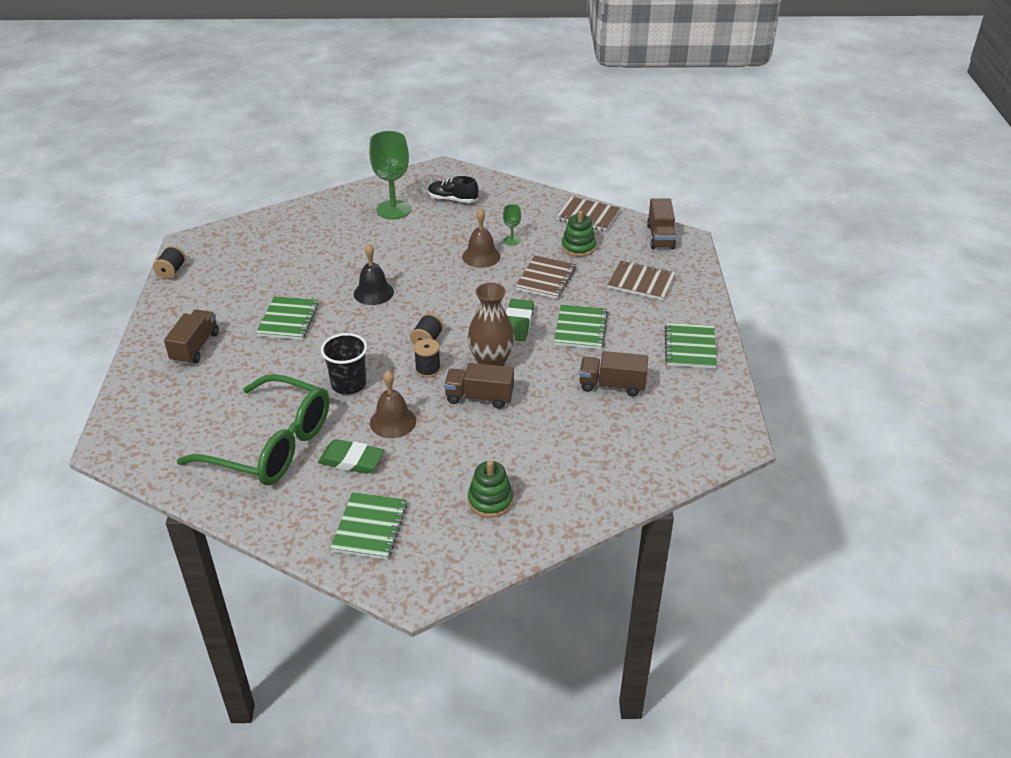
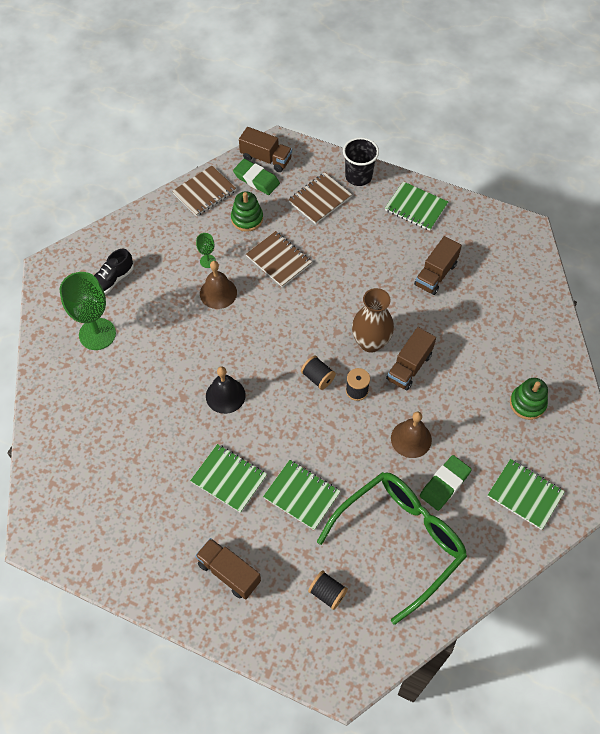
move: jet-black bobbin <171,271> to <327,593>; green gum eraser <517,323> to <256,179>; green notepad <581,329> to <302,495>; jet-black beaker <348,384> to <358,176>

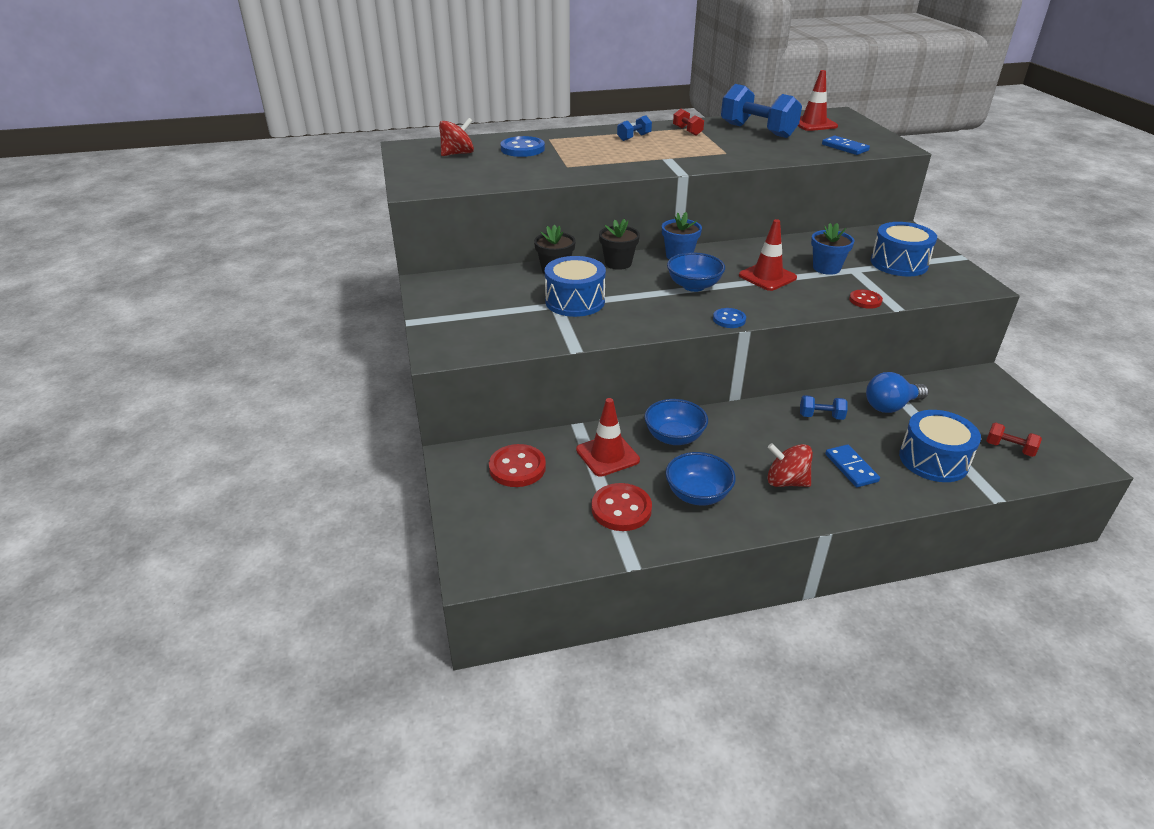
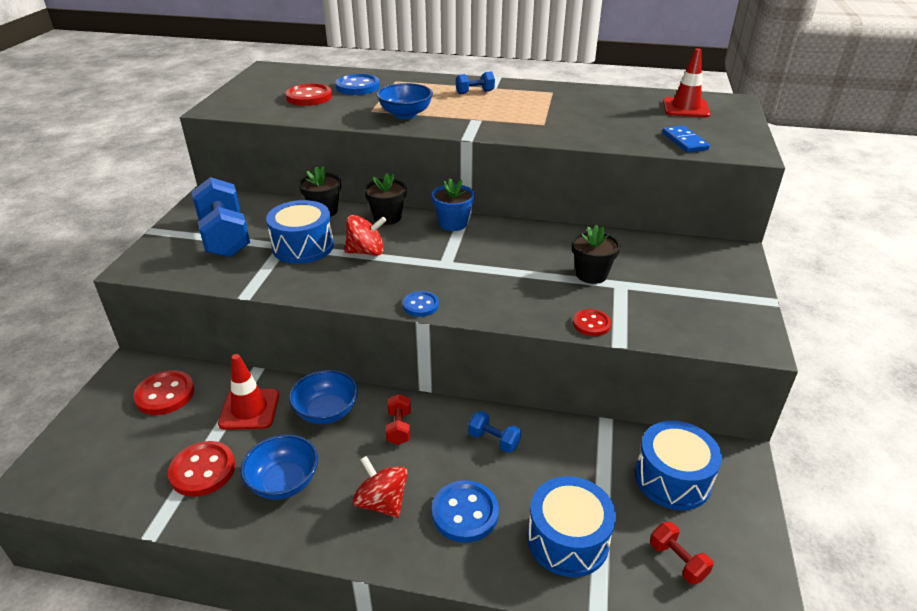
delete: scarlet traffic cone <767,277>; royal blue light bulb <891,406>
insert: scarlet sewing button <309,97>
move: royal blue dumbbell <757,130> to <225,237>; scarlet dumbbell <687,131> to <399,428>; scarlet toy top <457,154> to <366,252>; royal blue snare drum <899,263> to <672,478>; royal blue deep dish <694,286> to <405,114>
replace: royal blue domino tile <851,468> to royal blue sewing button <465,513>
recolor: royal blue flower pot <826,268> to jet-black flower pot <591,274>

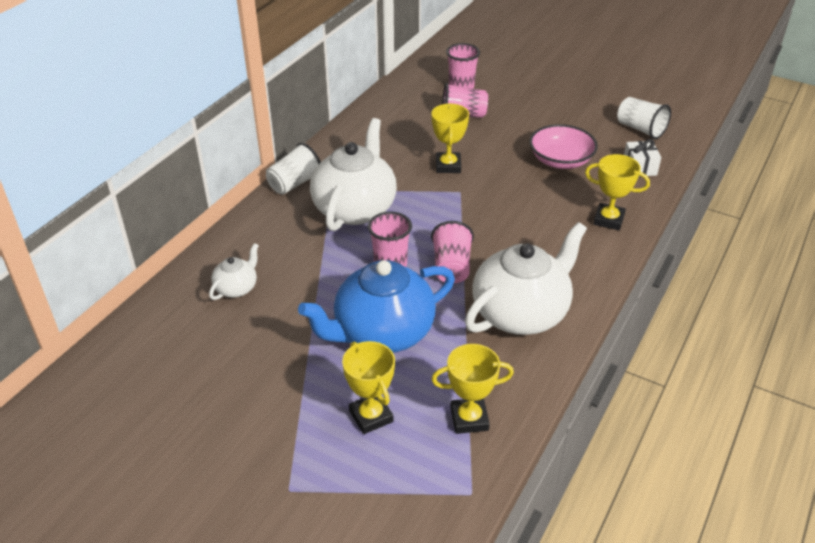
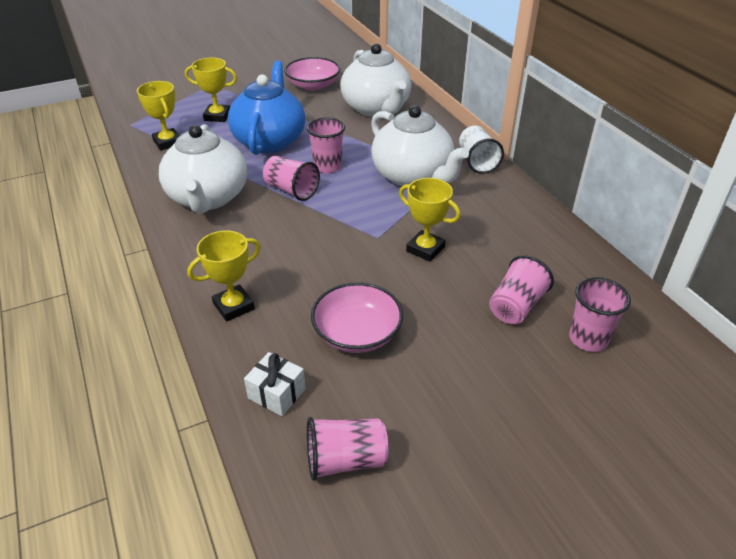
insert: pink deep dish <313,85>
recolor: snow-white beaker <640,129> to pink beaker <345,460>
rotate: golden trophy <469,419> = <167,142> 60 degrees counterclockwise
resize: snow-white teapot <237,288> = <376,108> x2.13

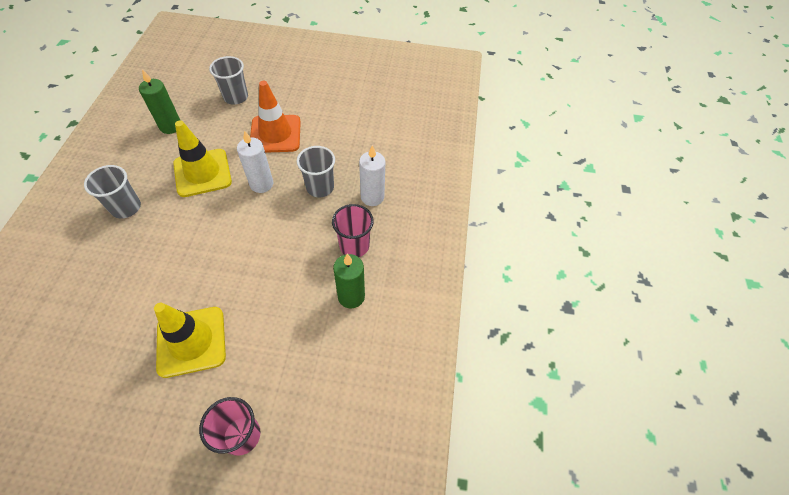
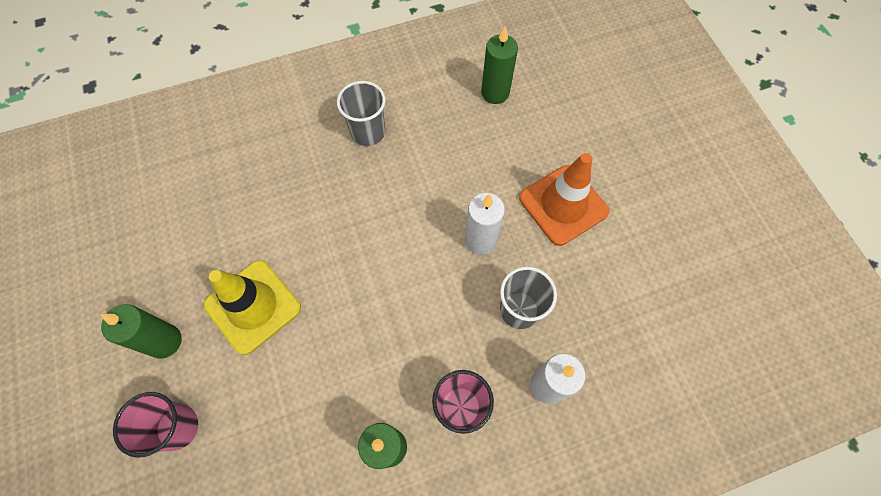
delete: grey beaker <236,97>; golden traffic cone <202,173>
insert: green wax candle <165,341>

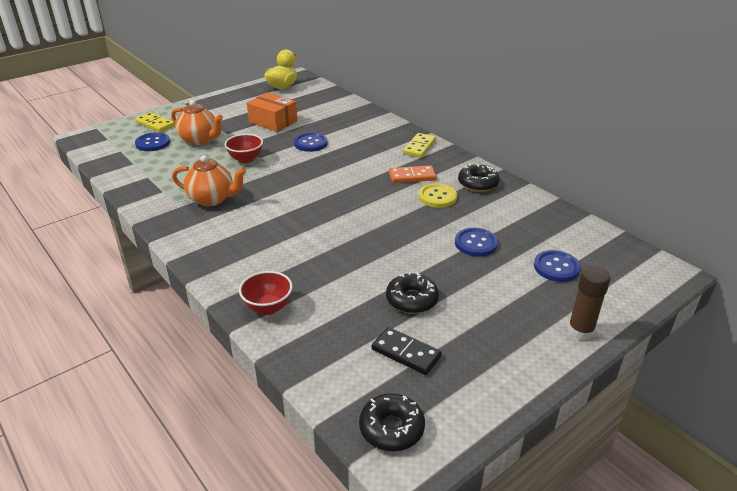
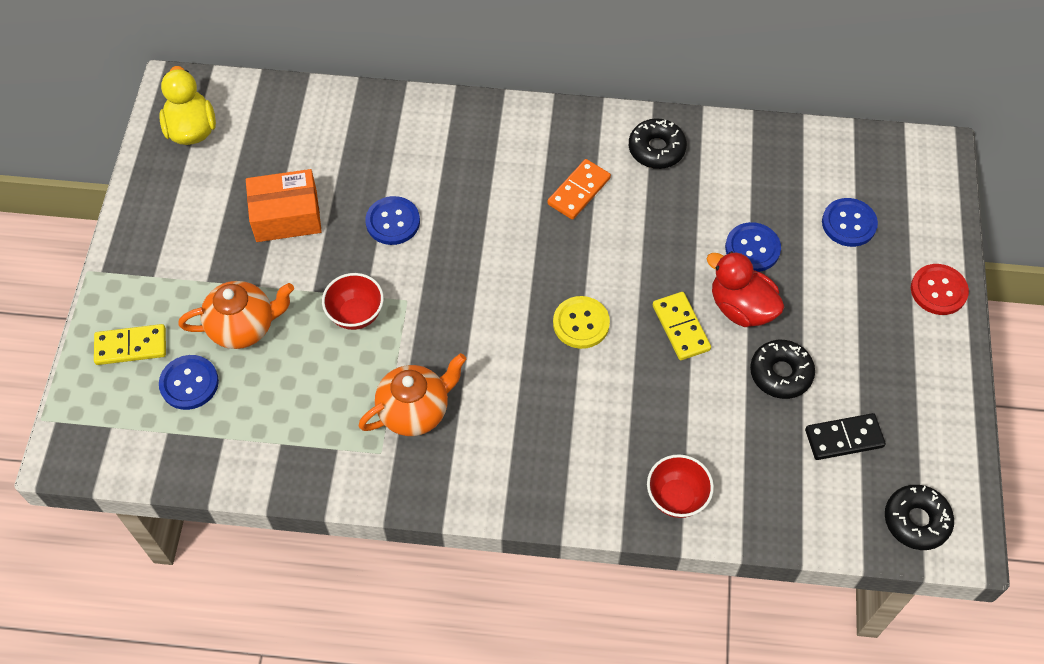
insert: scarlet rubber duck <741,307>
move: golden domino tile <419,147> to <681,327>; golden sewing button <437,197> to <581,323>
replace: brown glue <580,331> to scarlet sewing button <938,290>

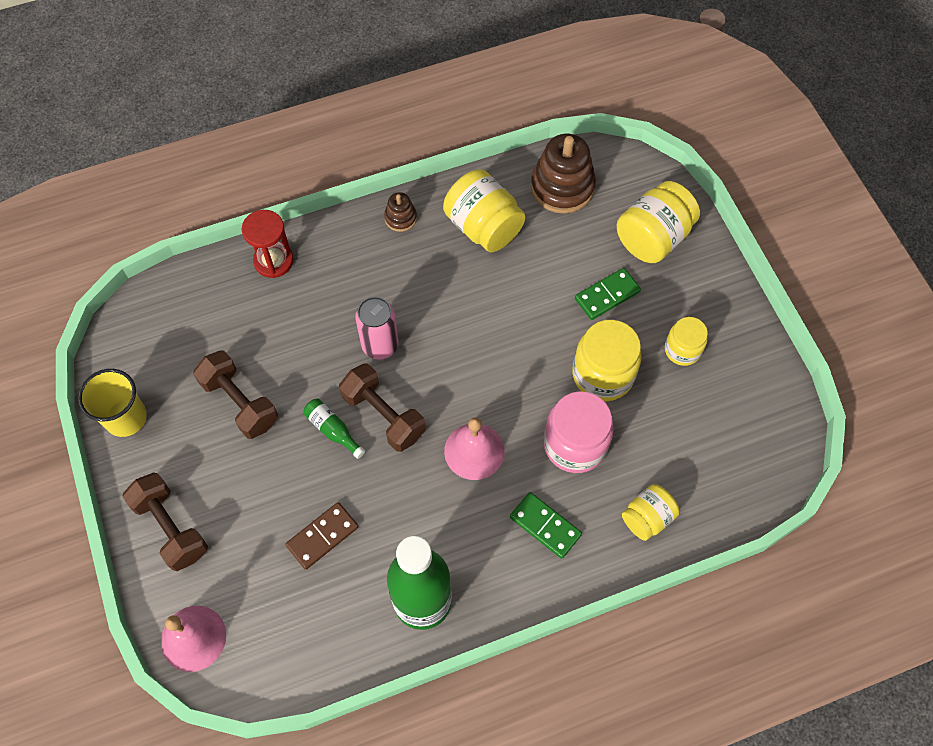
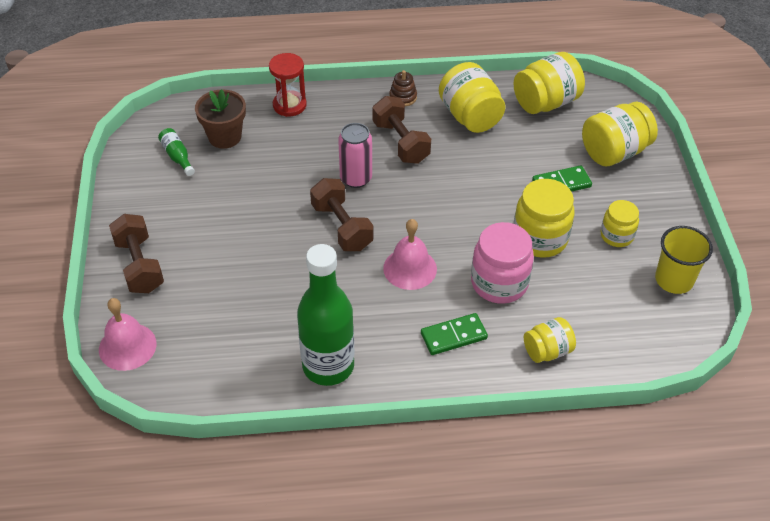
delete: brown domino tile <322,536>
insert: brown flower pot <225,137>
move: brown dumbbell <240,402> to <400,142>; golden beaker <126,418> to <674,280>; green bottle <333,430> to <177,156>
replace: brown ring stacker <562,187> to golden jam jar <546,102>
rotate: green domino tile <545,526> = <453,336> 75 degrees counterclockwise

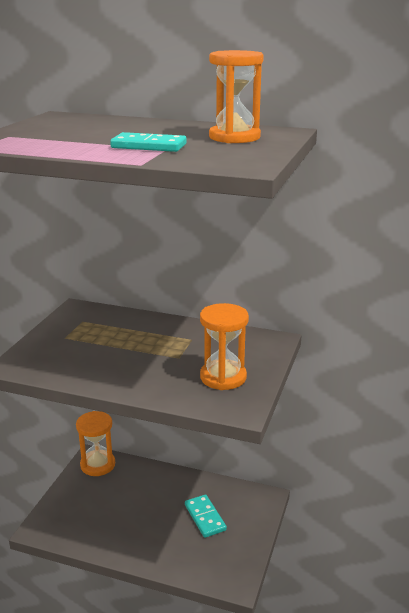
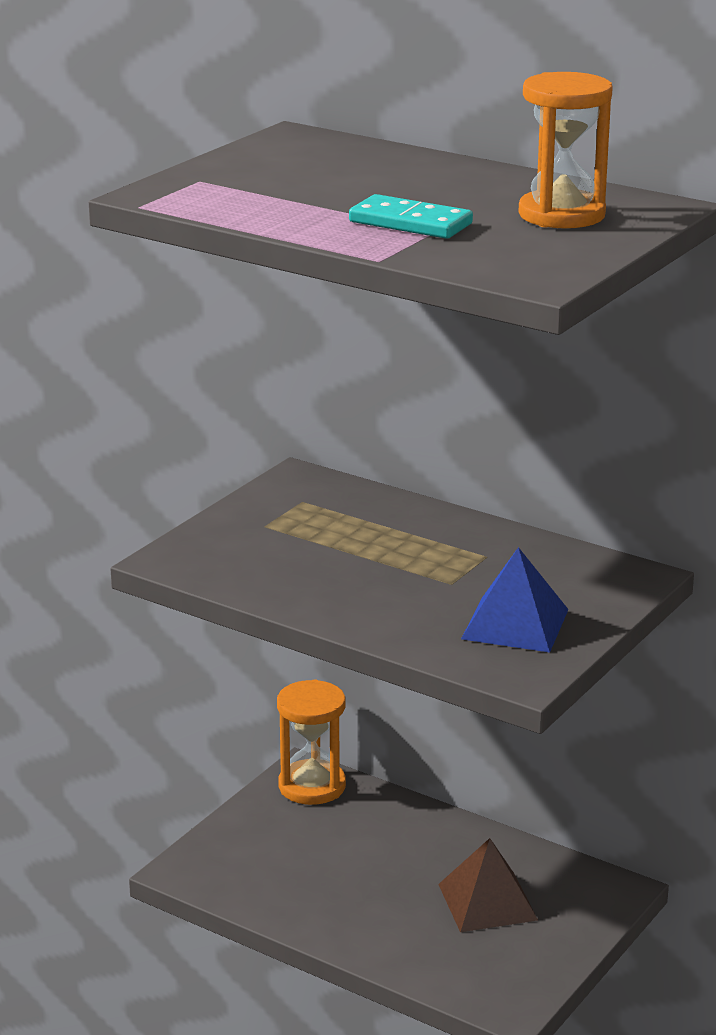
replace: orange sandglass <223,377> to royal blue pyramid <515,624>; teal domino tile <205,517> to brown pyramid <487,902>

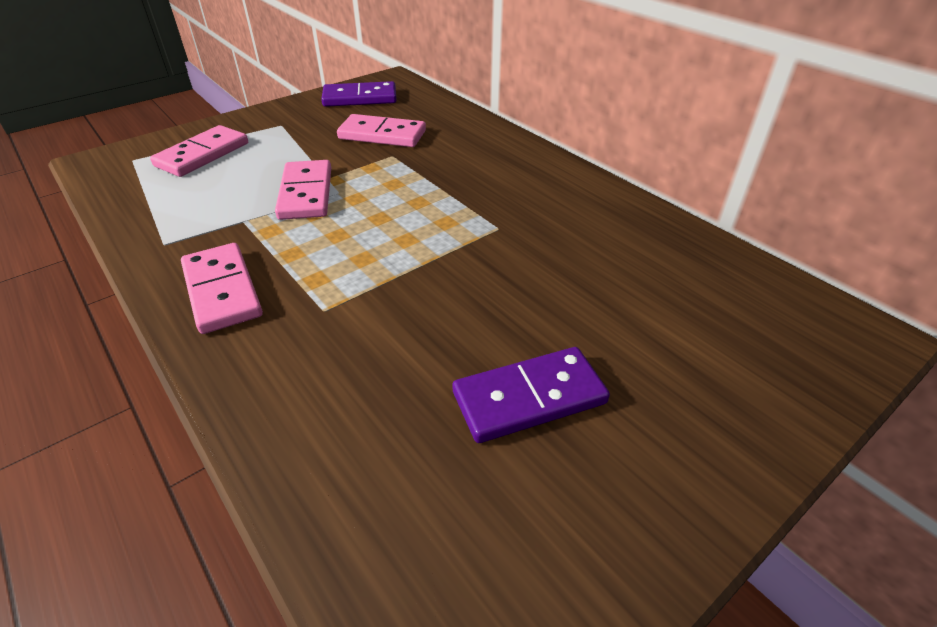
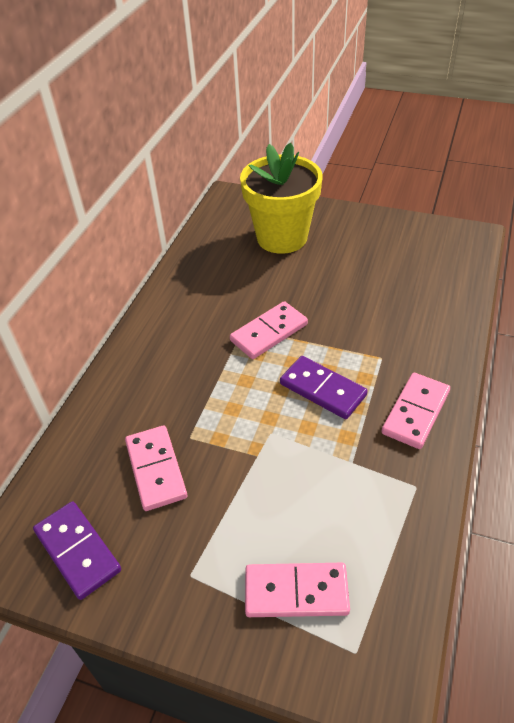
insert: golden flower pot <282,237>
move: pink domino tile <306,193> to <269,332>; royal purple domino tile <529,397> to <322,390>

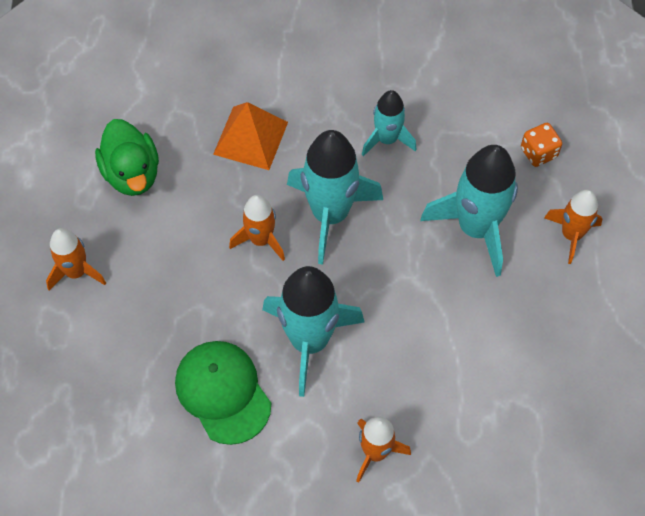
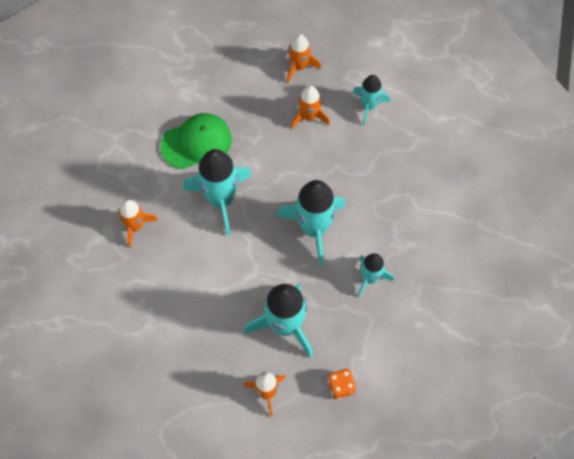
delete: orange pyramid <250,138>
move: orange spaceship <261,240> to <309,116>
replace: green rubber duck <132,173> to teal spaceship <368,106>

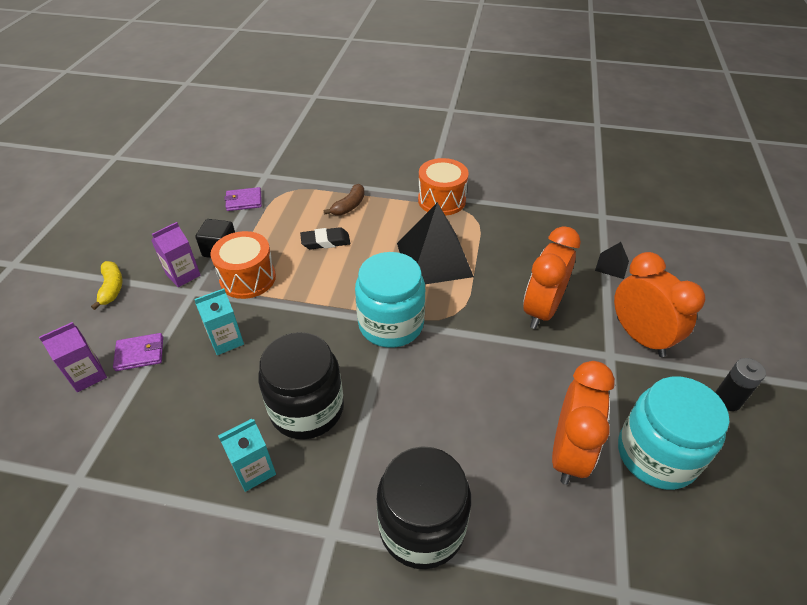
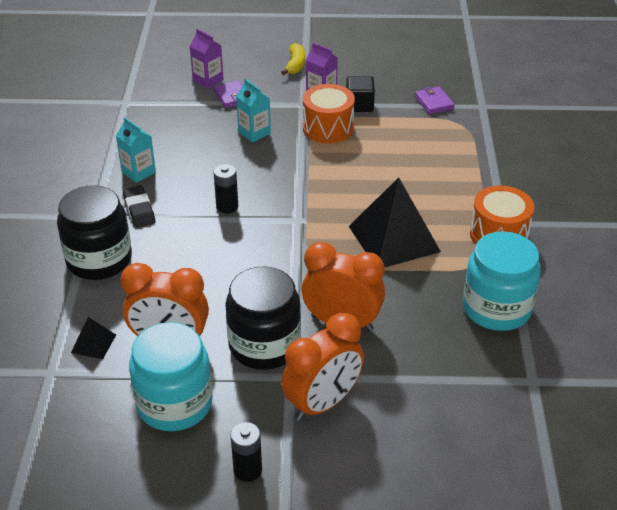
delete: brown banana <349,206>
insert: jet-black AA battery <227,206>
move: jet-black gum eraser <325,241> to <139,209>; jet-black pyramid <612,265> to <93,343>; teal jam jar <391,324> to <496,308>; jet-black jam jar <307,409> to <264,345>
rotate: golden banana <112,288> = <295,65> 60 degrees counterclockwise

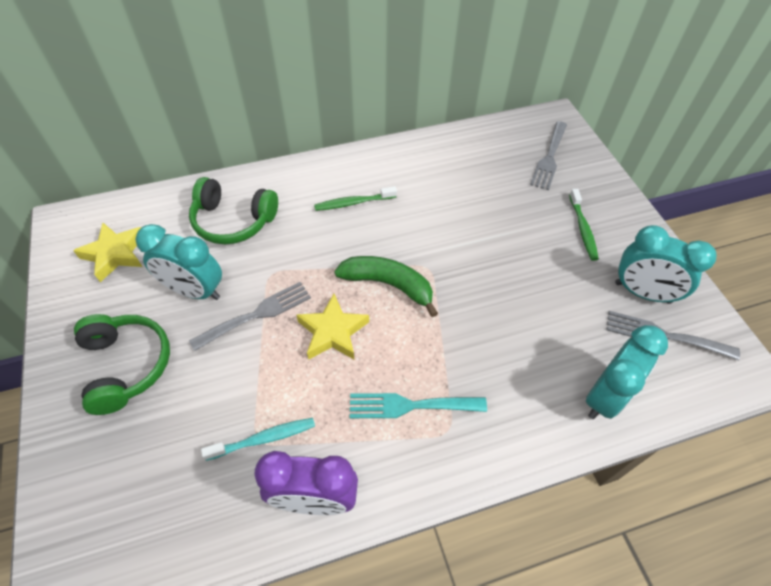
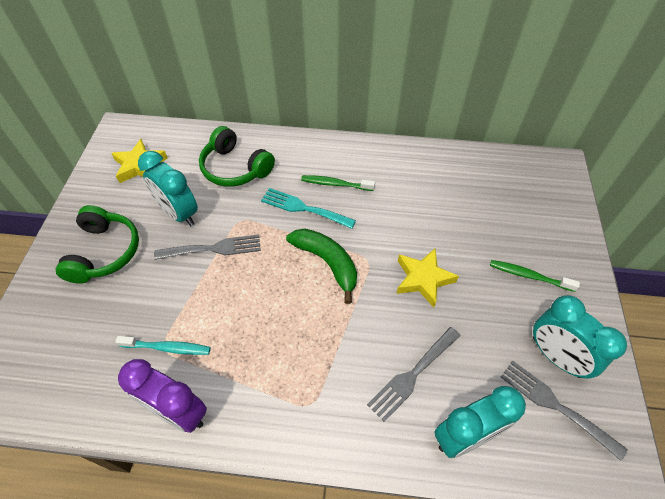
move: grey dinner fork <549,158> to <412,375>; golden star shape <333,332> to <423,279>; teal dinner fork <410,406> to <303,208>
rotate: green dental brush <582,229> = <529,276> 90 degrees clockwise

